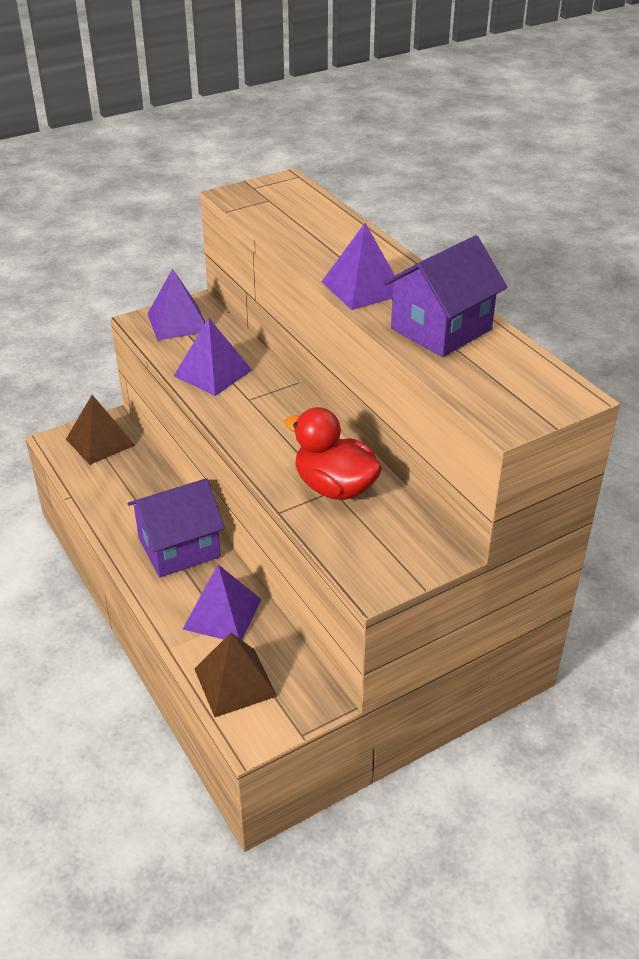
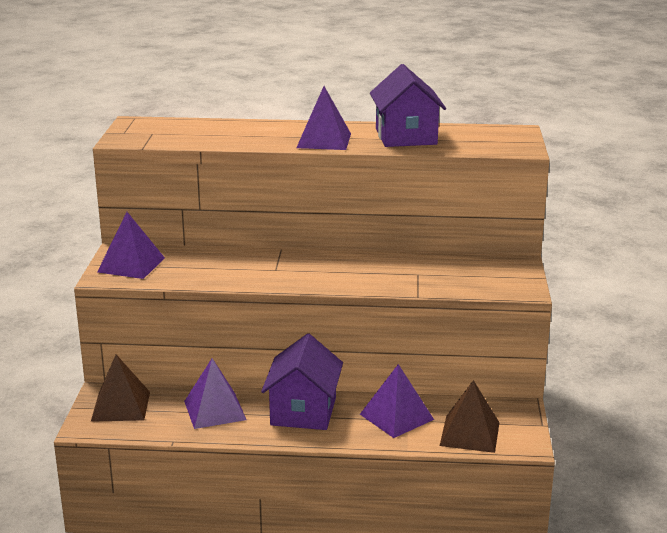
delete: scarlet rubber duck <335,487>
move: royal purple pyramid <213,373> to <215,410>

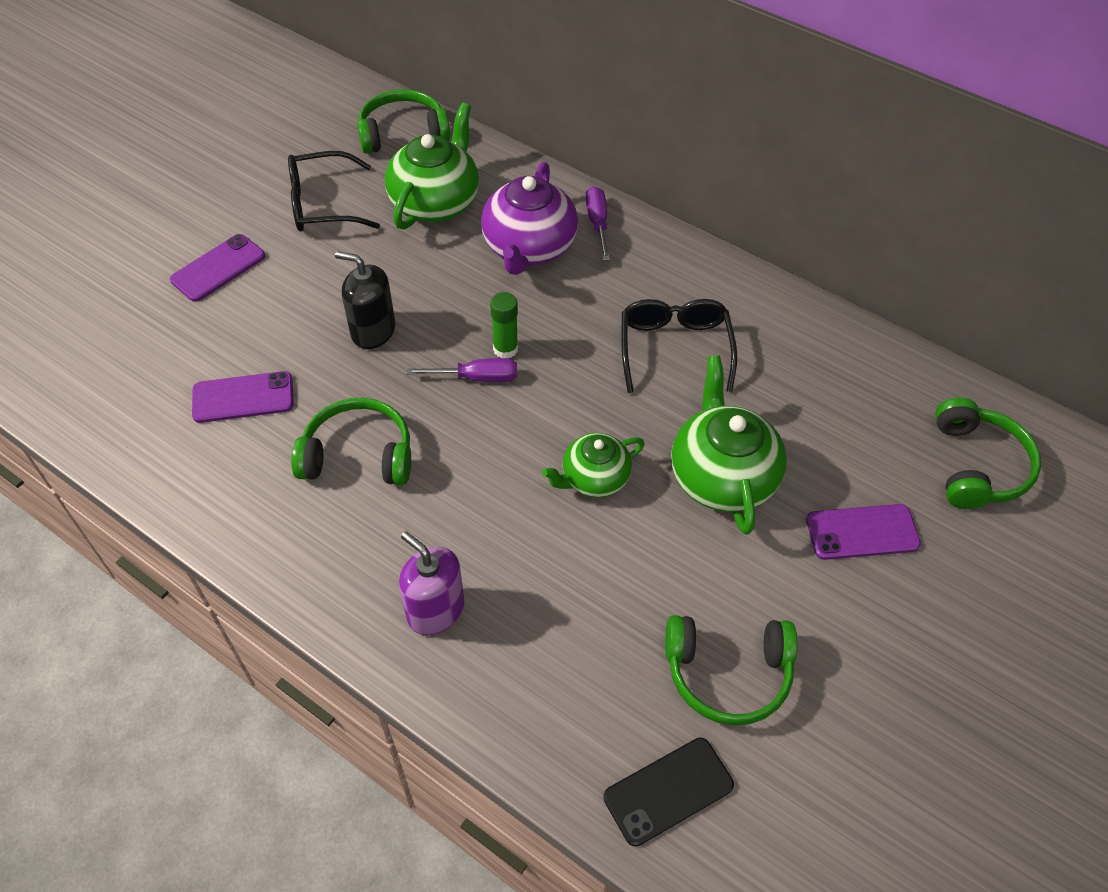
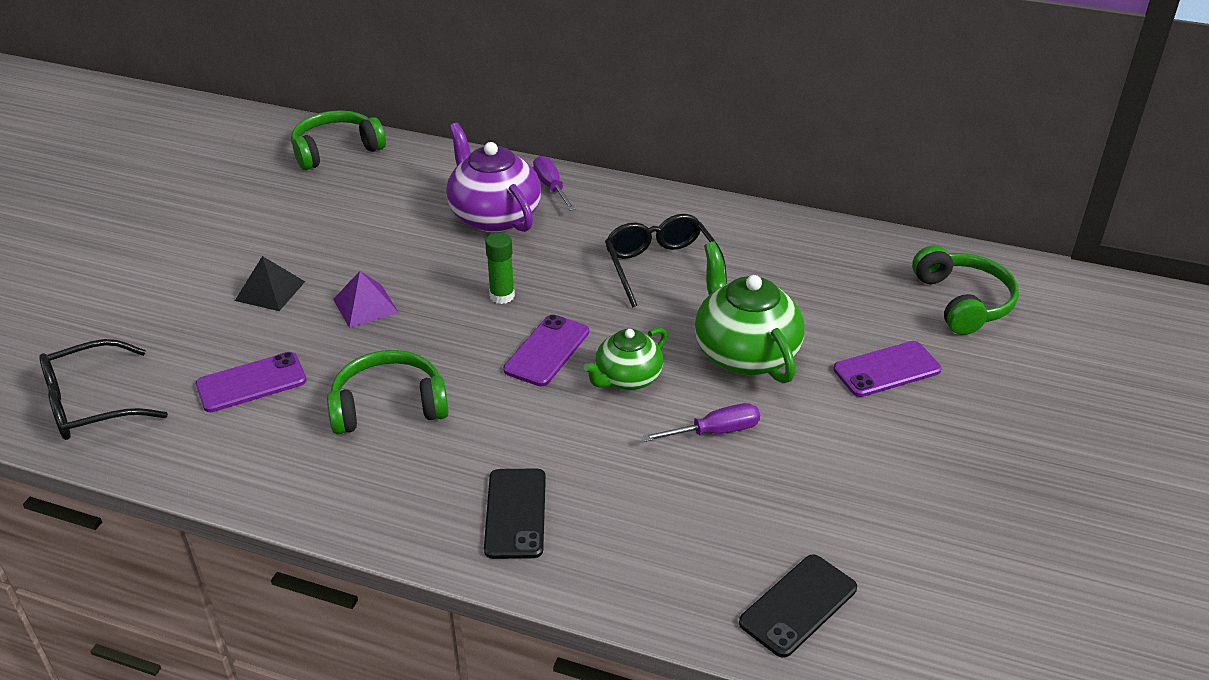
delete: green teapot <435,202>; green over-ear headphones <727,673>
insert: jet-black pyramid <270,291>
move: jet-black eyeglasses <323,204> to <92,404>; royal purple smartphone <218,268> to <547,351>; royal purple hand screwdriver <476,378> to <714,432>
replace: jet-black soap dispenser <373,331> to royal purple pyramid <365,305>; royal purple soap dispenser <435,610> to jet-black smartphone <515,513>
rotate: royal purple teapot <529,248> = <494,216> 150 degrees clockwise

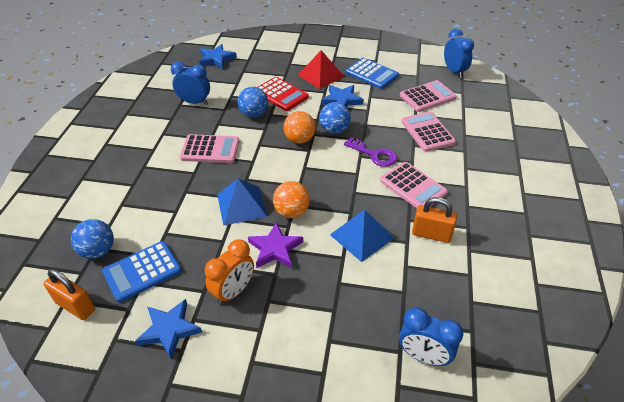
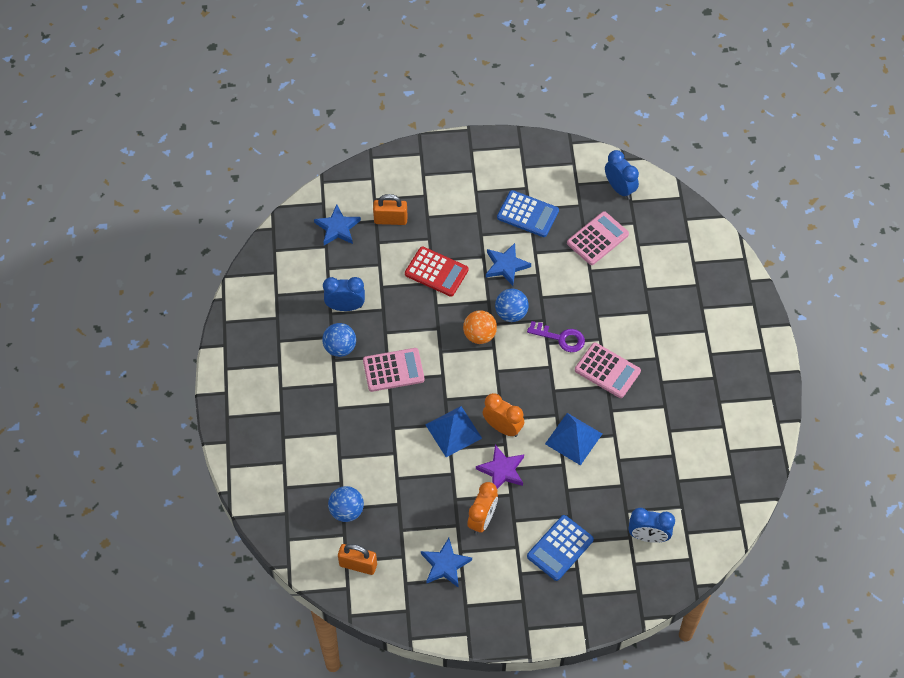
delete: scarlet pyramid <320,75>; pink calculator <427,132>
move: royal blue sphere <254,114> to <340,348>; orange padlock <431,234> to <390,220>; royal blue calculator <142,271> to <560,548>
replace: orange sphere <291,212> to orange alarm clock <502,427>

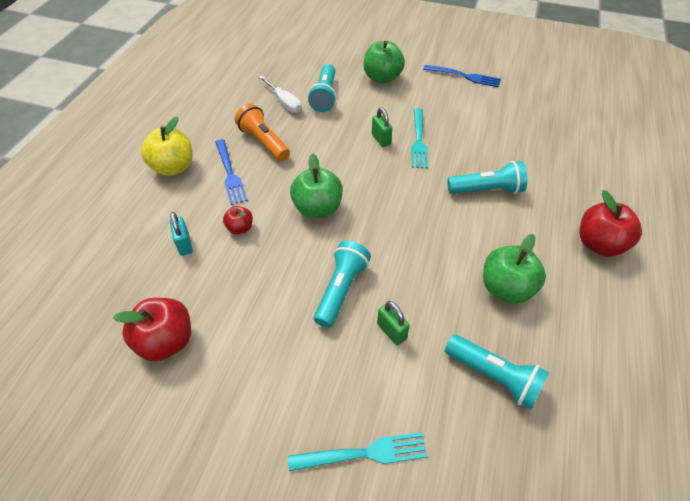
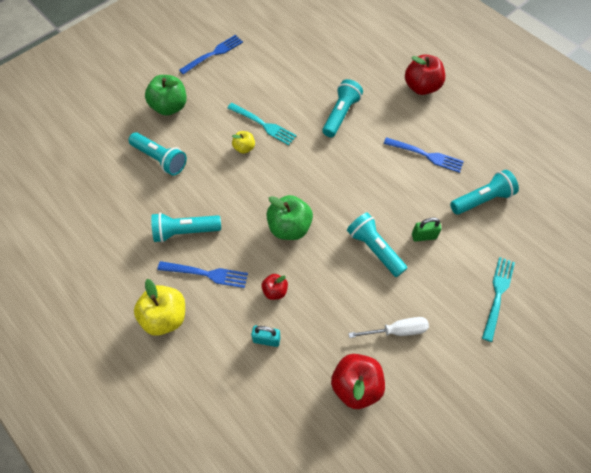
move: snow-white hand screwdriver <284,102> to <397,330>
replace: green padlock <381,139> to golden apple <244,148>; green apple <506,288> to royal blue dinner fork <426,155>
recolor: orange flashlight <264,142> to teal flashlight <185,231>

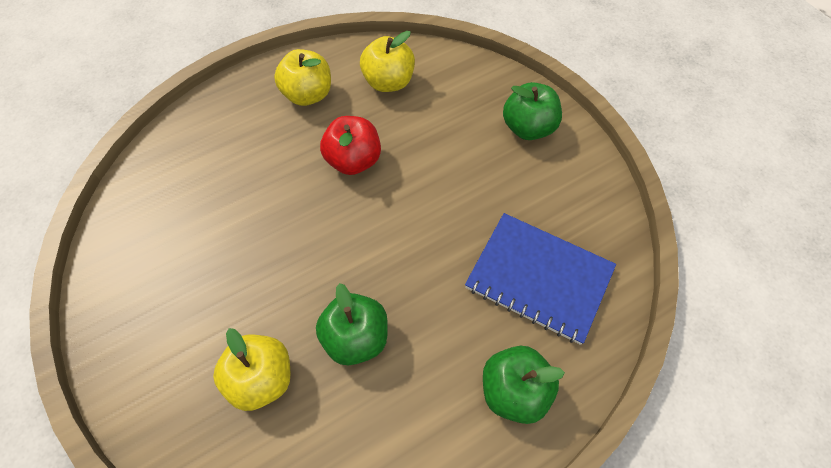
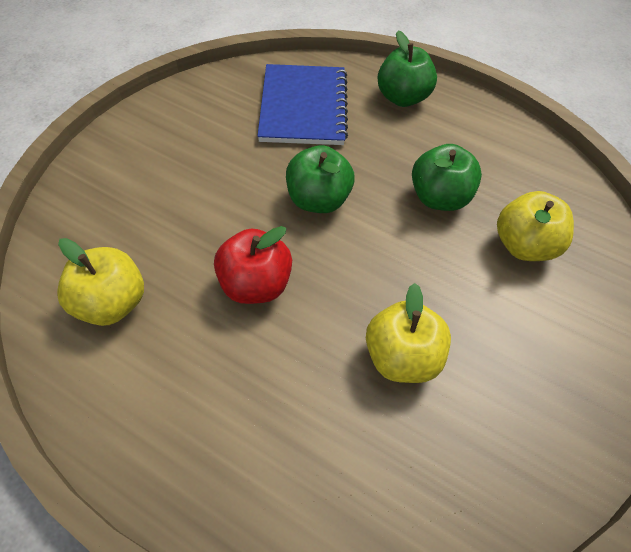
move: golden apple <308,94> to <401,357>; green apple <528,128> to <318,200>

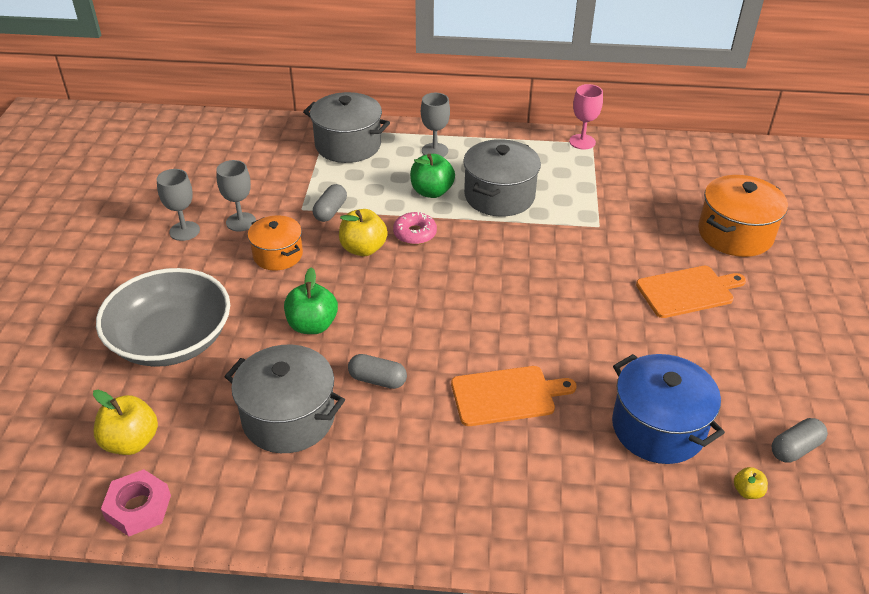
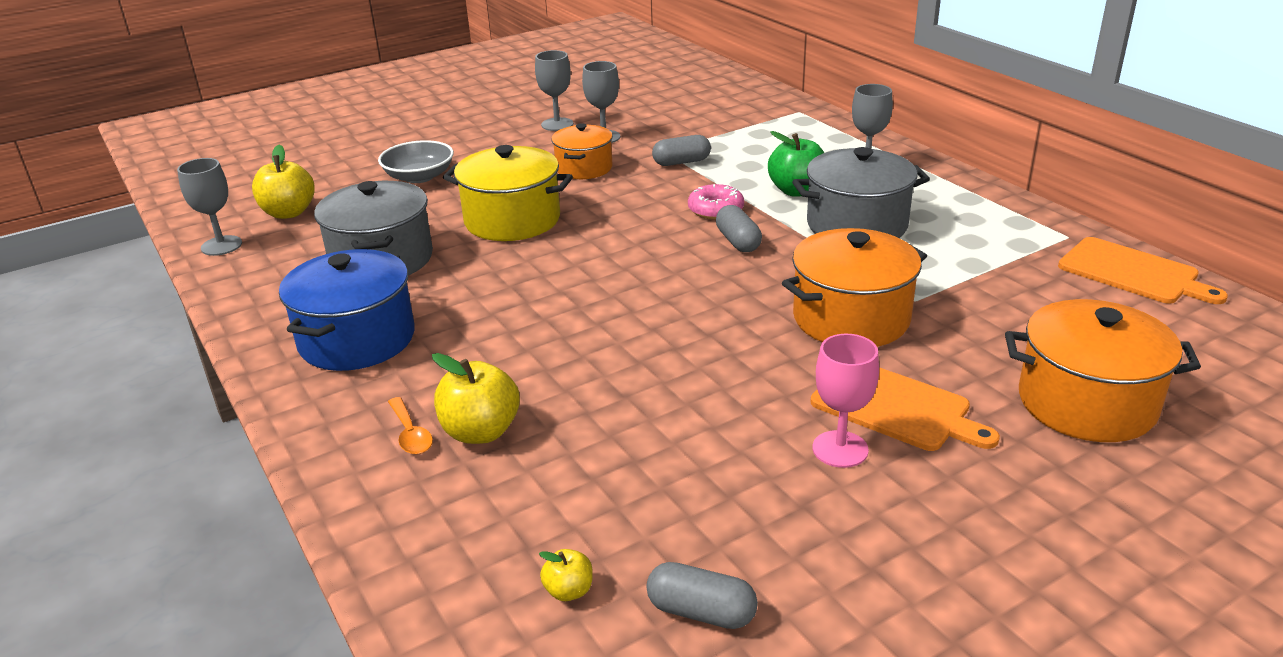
delete: grey pot <348,145>
insert: orange pot <851,318>; orange teaspoon <410,434>
move: pink goblet <582,142> to <840,449>; golden apple <363,249> to <481,431>; grey pill <377,380> to <738,241>; royal blue pot <658,428> to <357,339>; orange chopping board <506,395> to <1132,272>
replace: green apple <312,325> to golden pot <512,220>; pink hex nut <138,507> to grey goblet <221,246>
resize: grey deep dish <171,340> = <419,177> x0.56

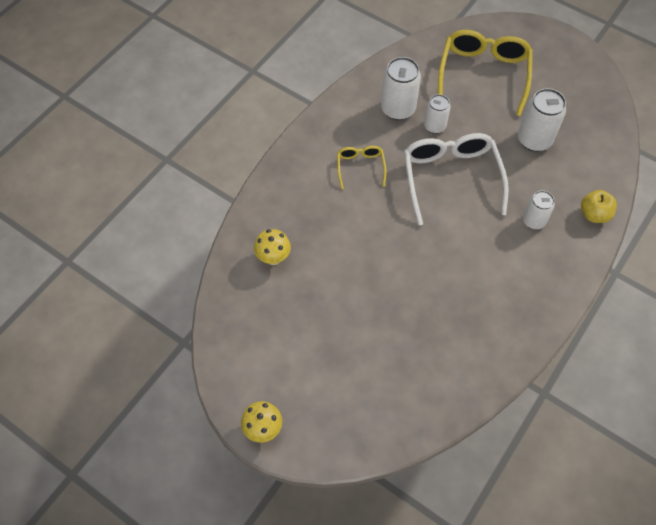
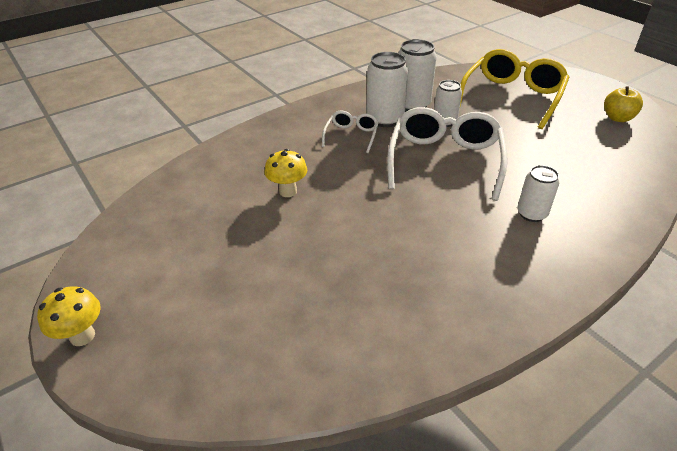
move: snow-white can <534,140> to <385,119>; golden apple <594,214> to <617,118>; golden fungus <273,258> to <288,191>
recolor: golden eyeglasses <360,167> to snow-white eyeglasses <351,135>

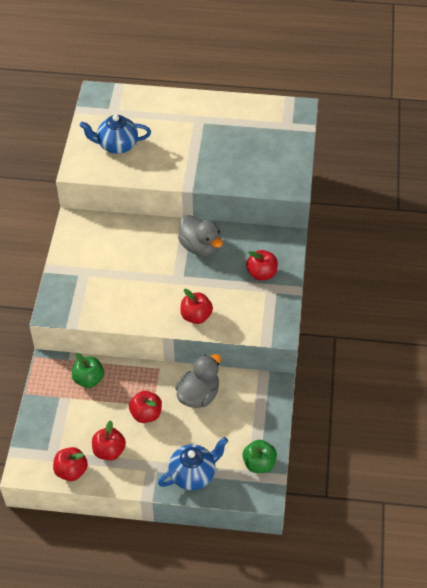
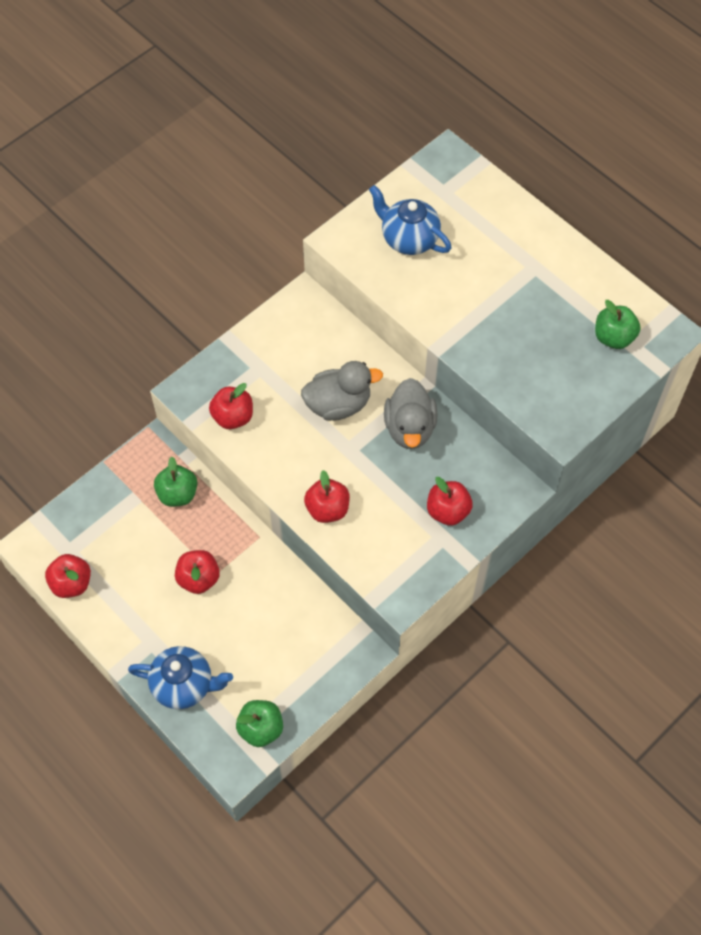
insert: green apple <613,337>
move: grey rubber duck <198,395> to <338,404>; scarlet apple <109,451> to <233,417>

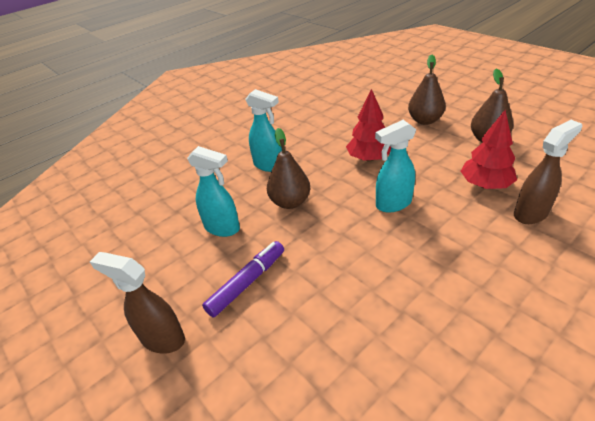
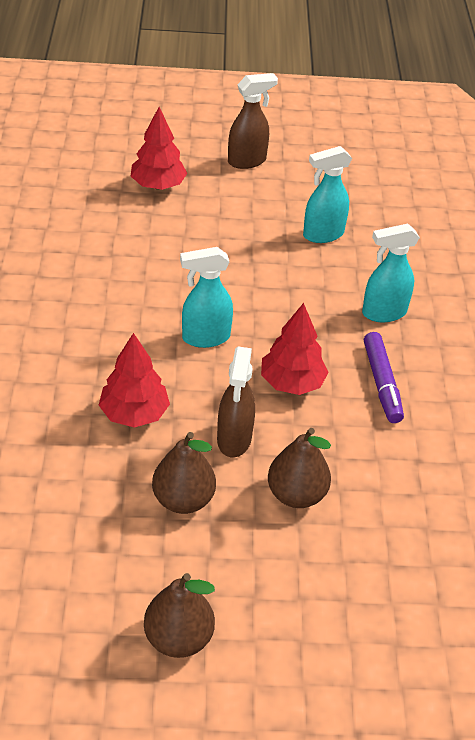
insert: scarlet fir tree <158,185>
move: brown spray cleaner <531,213> to <234,440>; brown pear fruit <290,202> to <178,638>; royal purple marker <247,282> to <381,383>
rotate: teal spray cleaner <393,204> = <205,337> 120 degrees counterclockwise

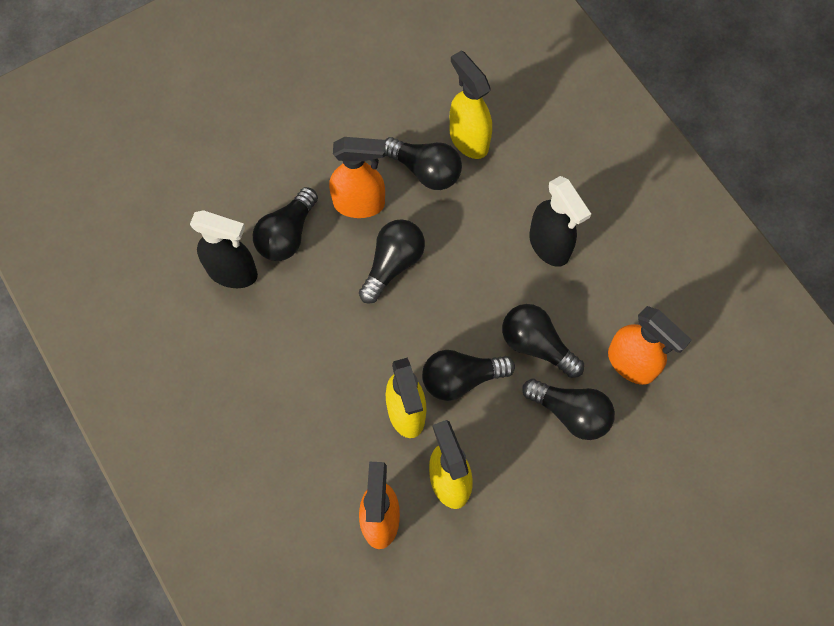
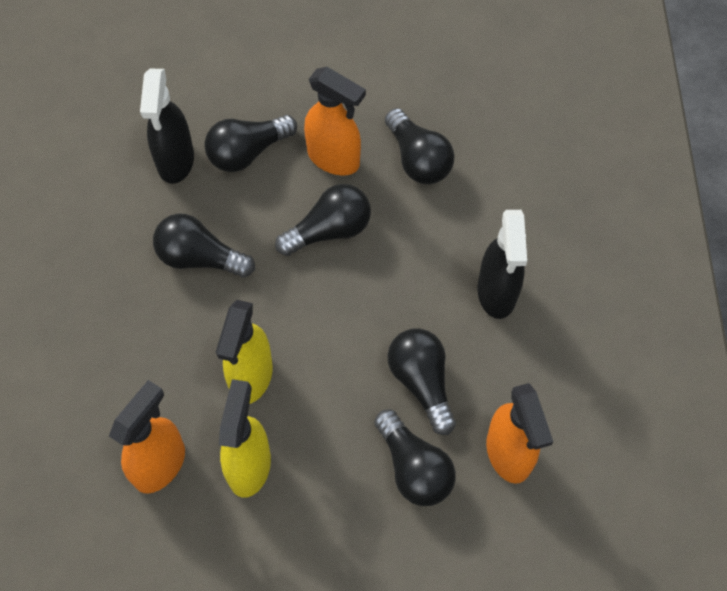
delete: golden spray cleaner <468,139>
move: jet-black light bulb <461,378> to <200,258>
rotate: jet-black spray cleaner <233,272> = <175,161> 45 degrees clockwise

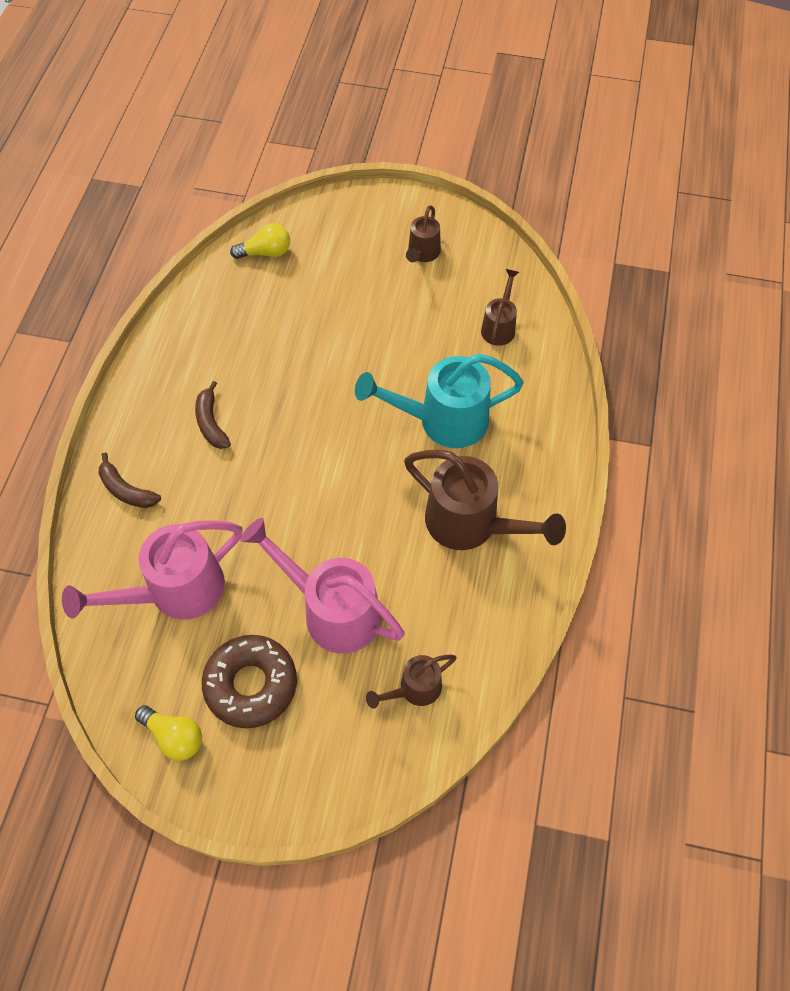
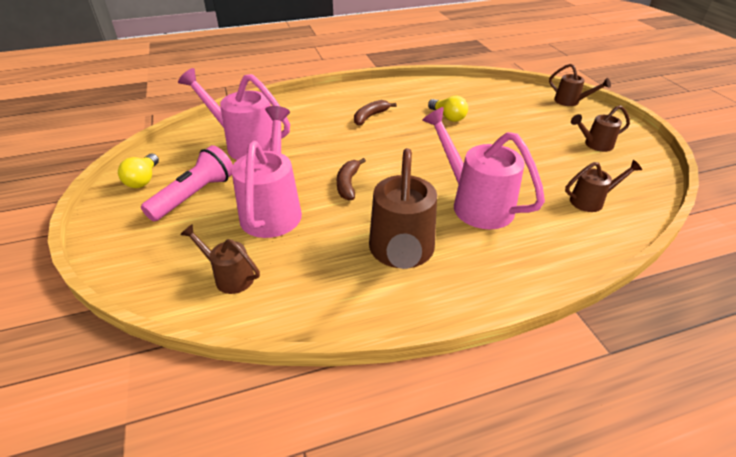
insert: brown watering can <570,101>
move: golden light bulb <266,252> to <448,117>; brown banana <126,490> to <348,184>
replace: brown doughnut <251,684> to pink flashlight <195,195>
recolor: teal watering can <443,420> to pink watering can <475,203>

